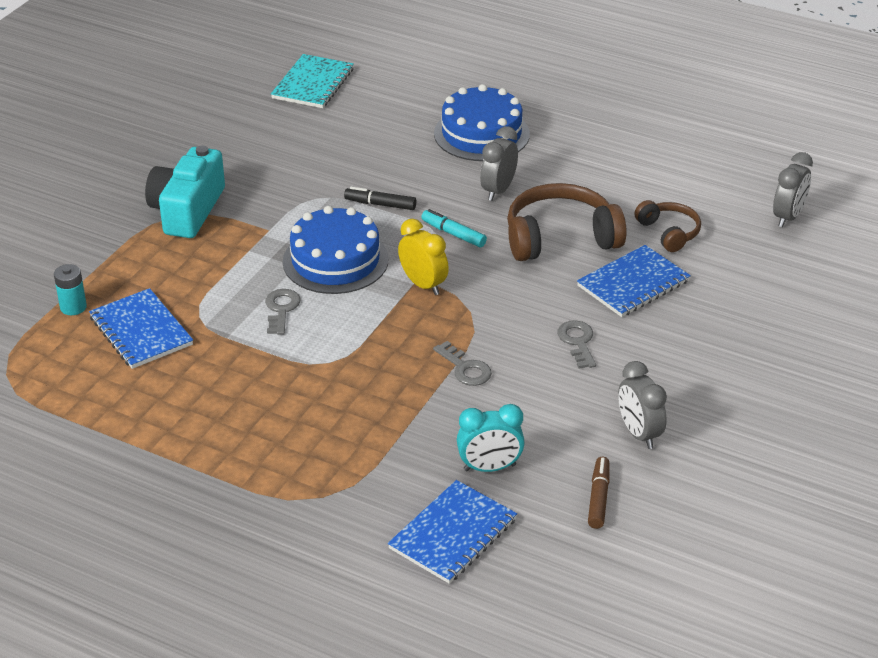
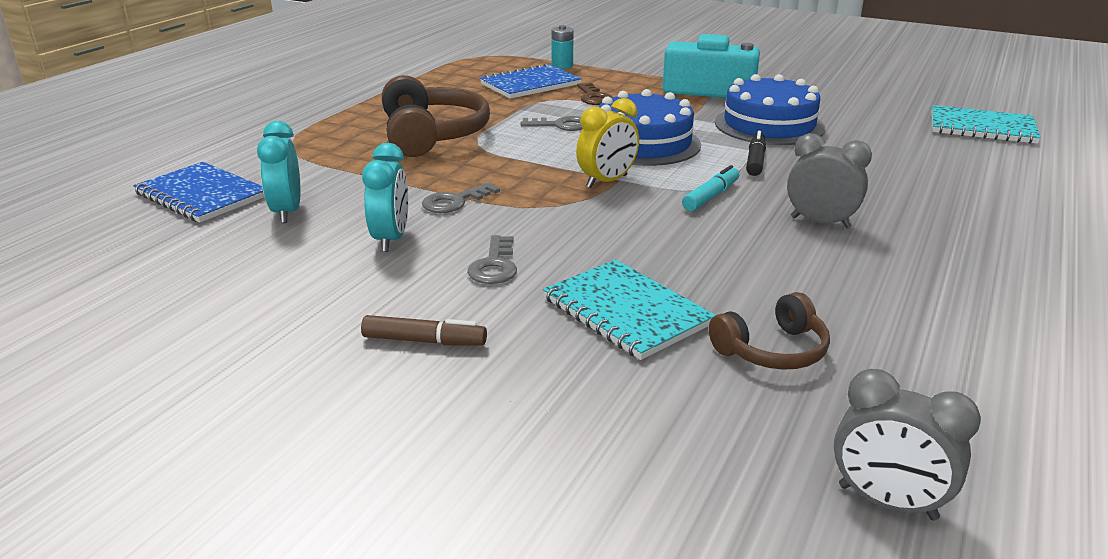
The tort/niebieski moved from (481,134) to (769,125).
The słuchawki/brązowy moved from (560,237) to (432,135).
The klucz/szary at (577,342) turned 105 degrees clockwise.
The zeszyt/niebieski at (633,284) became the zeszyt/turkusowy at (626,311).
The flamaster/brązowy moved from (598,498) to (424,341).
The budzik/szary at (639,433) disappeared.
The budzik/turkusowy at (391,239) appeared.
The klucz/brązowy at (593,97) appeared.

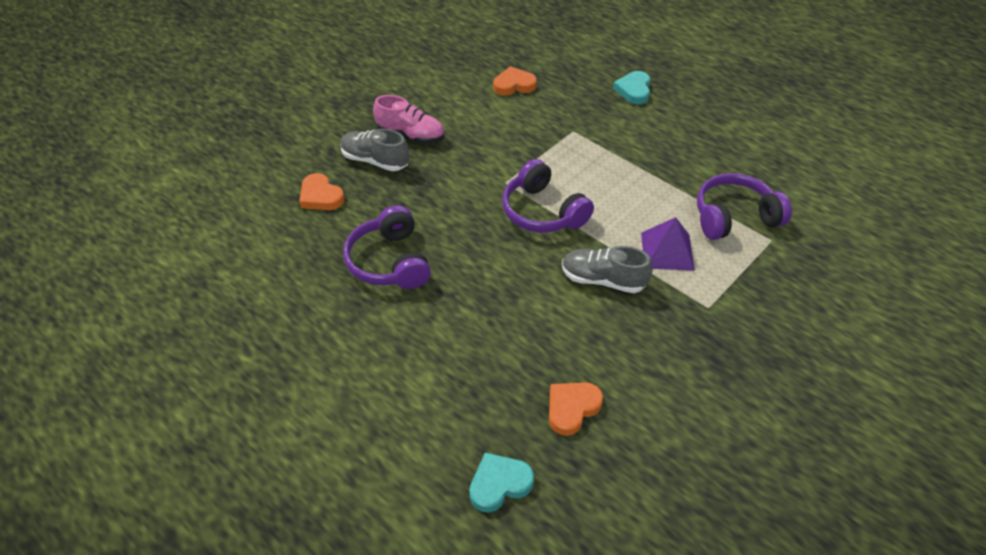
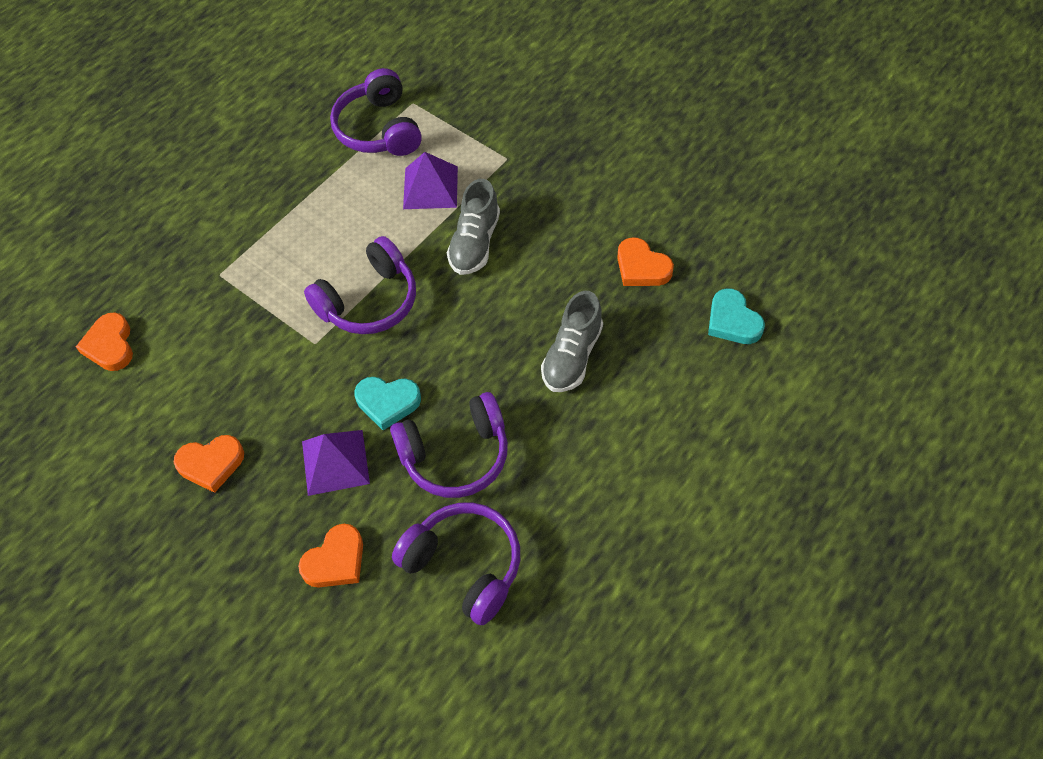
The but/szary moved from (375,161) to (572,356).
The but/różowy at (411,135) was replaced by the serce/pomarańczowy at (211,464).
The serce/turkusowy moved from (634,90) to (387,402).
The piramida/fioletowy at (335,462) appeared.
The słuchawki/fioletowy at (464,566) appeared.

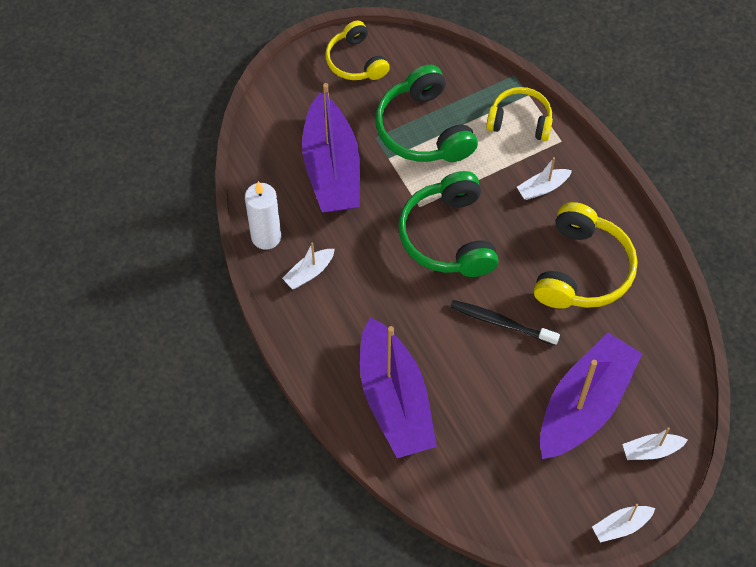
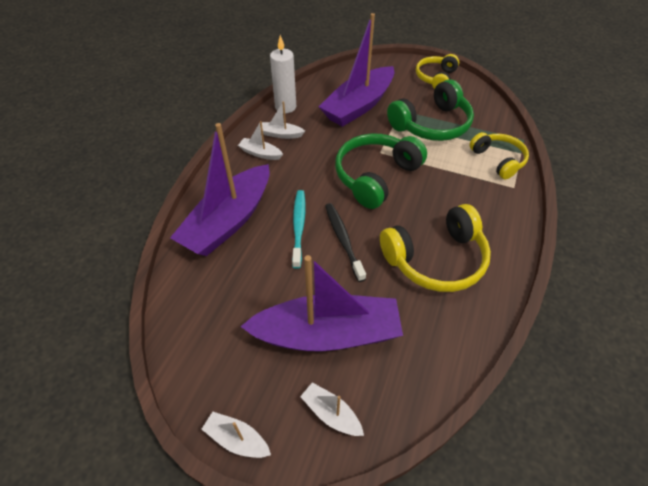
The słuchawki/zielony at (423,130) turned 150 degrees counterclockwise.
The łódka/biały moved from (542,188) to (260,153).
The szczoteczka do zębów/turkusowy at (298,227) appeared.

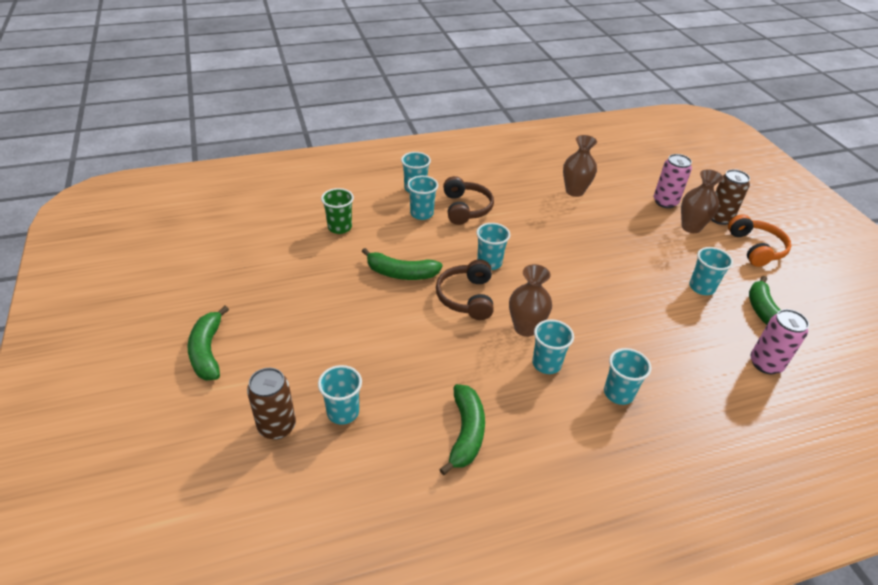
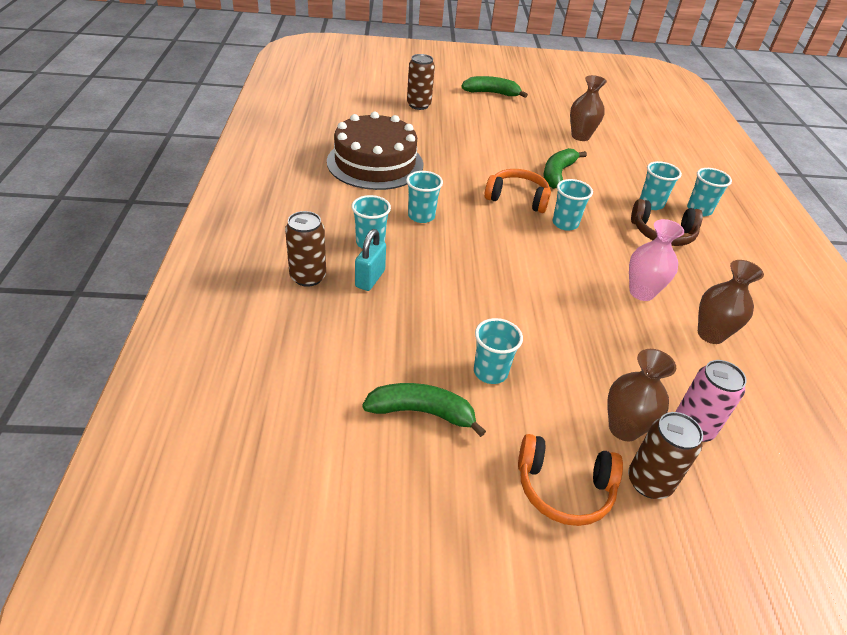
The szklanka/turkusowy at (343,412) disappeared.
The szklanka/zielony at (339,227) disappeared.
The słuchawki/brązowy at (466,297) became the słuchawki/pomarańczowy at (517,198).
The banan/zielony at (466,433) was replaced by the tort/brązowy at (375,163).
The wazon/brązowy moved from (525,328) to (580,136).
The puszka/różowy at (765,364) disappeared.
The puszka/brązowy at (308,277) appeared.
The kłódka/turkusowy at (370,279) appeared.
The wazon/różowy at (641,292) appeared.

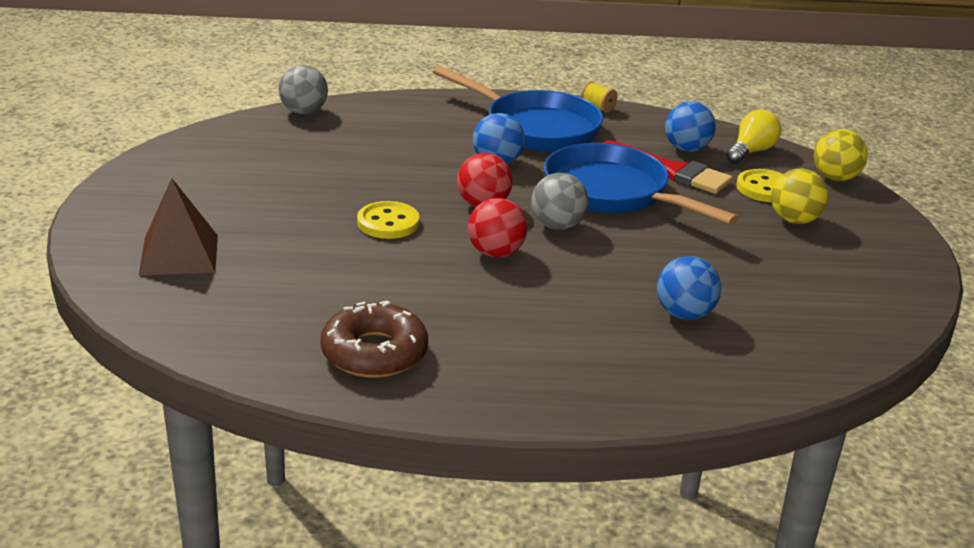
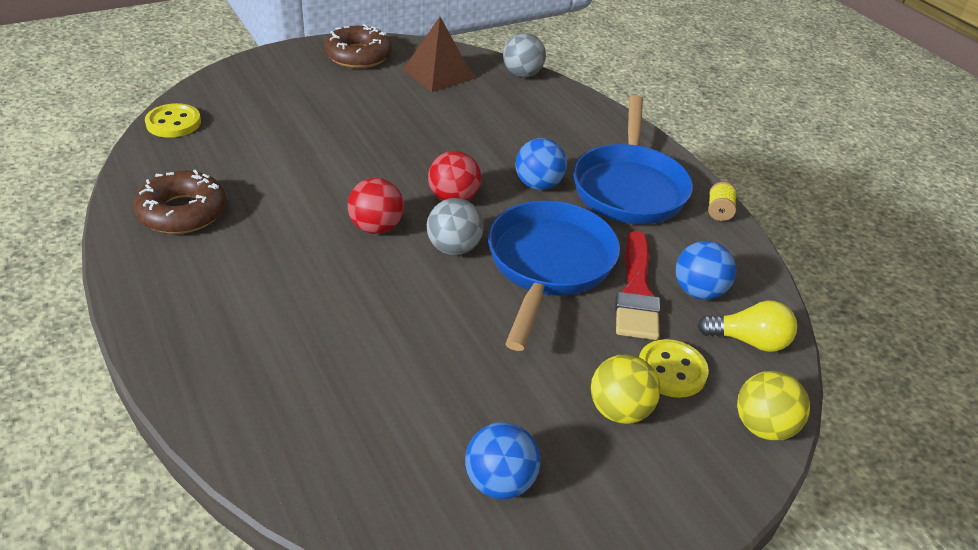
The piramida/brązowy moved from (179,254) to (438,74).
The guzik/żółty moved from (388,223) to (173,123).
The piłka/niebieski moved from (684,314) to (500,482).
The donut/brązowy at (358,56) appeared.

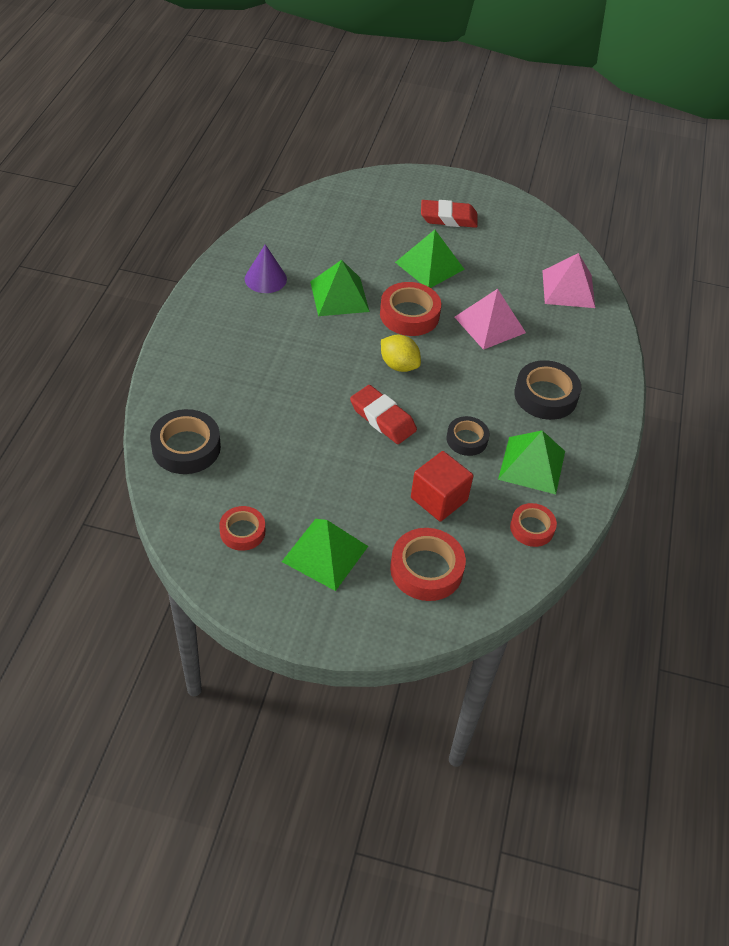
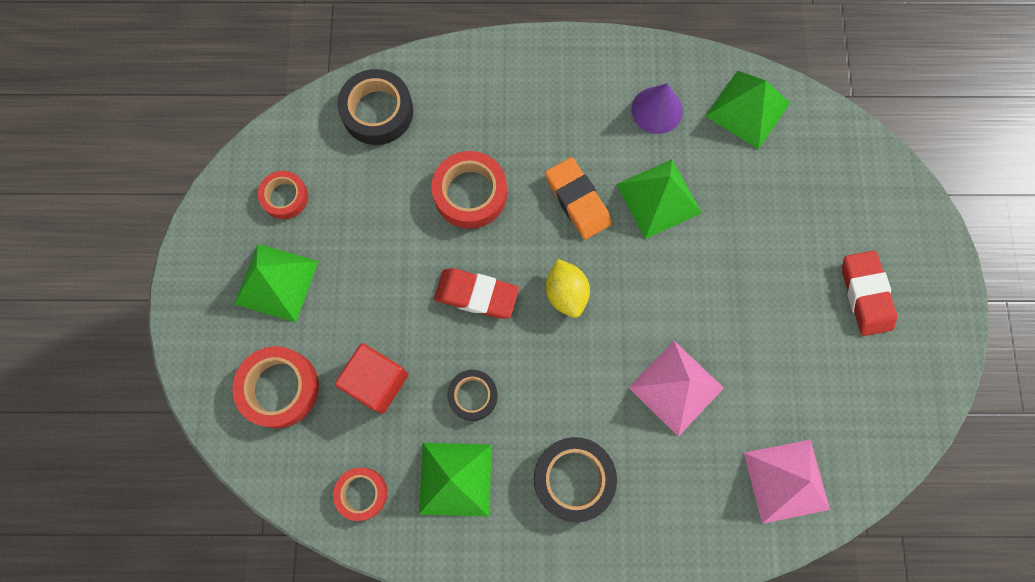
The gumka do mazania/czerwony at (382,418) turned 75 degrees clockwise.
The taśma klejąca/czerwony moved from (409,315) to (470,193).
The cytryna/żółty at (399,365) turned 45 degrees counterclockwise.
The piramida/zielony moved from (429,266) to (747,109).
The gumka do mazania/pomarańczowy at (577,201) appeared.

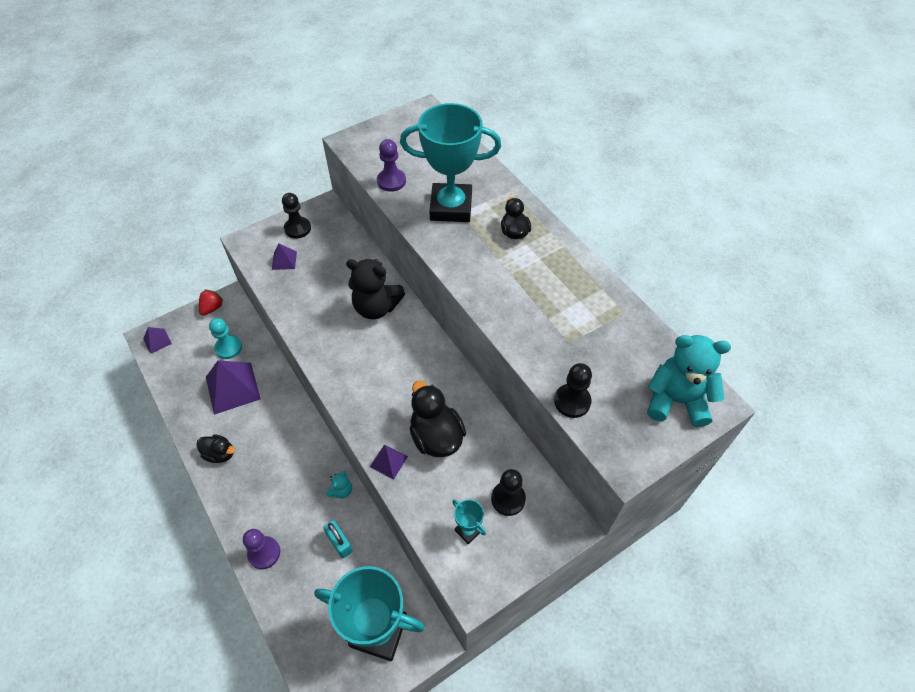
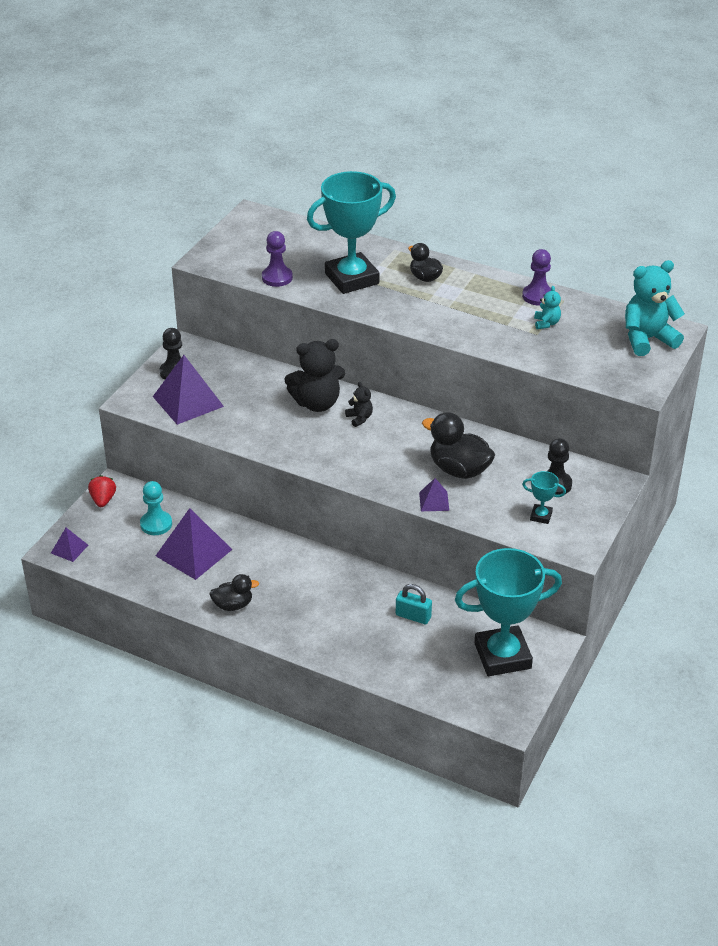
The pionek/fioletowy moved from (264,553) to (537,296).
The piramida/fioletowy at (284,260) changed to 2.00 times the size.
The miś/turkusowy moved from (341,491) to (546,323).
The pionek/czarny at (572,401) disappeared.
The miś/czarny at (359,418) appeared.

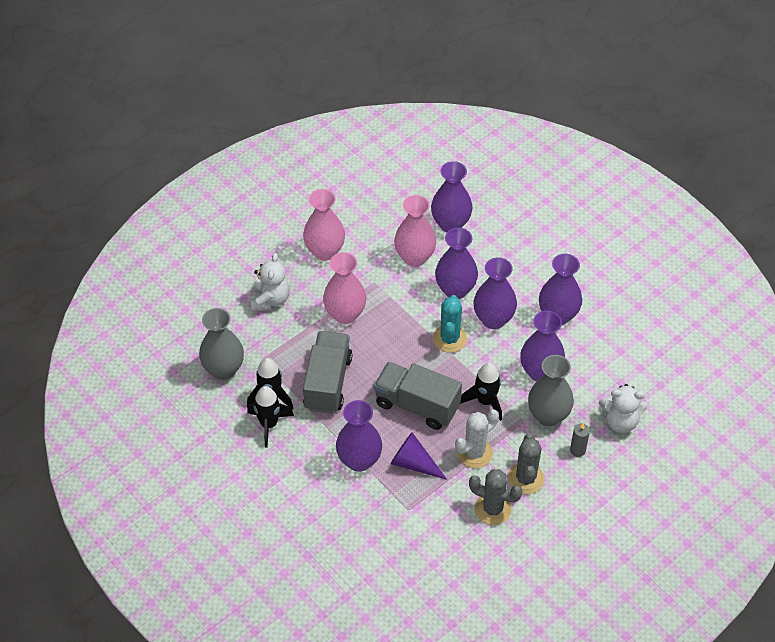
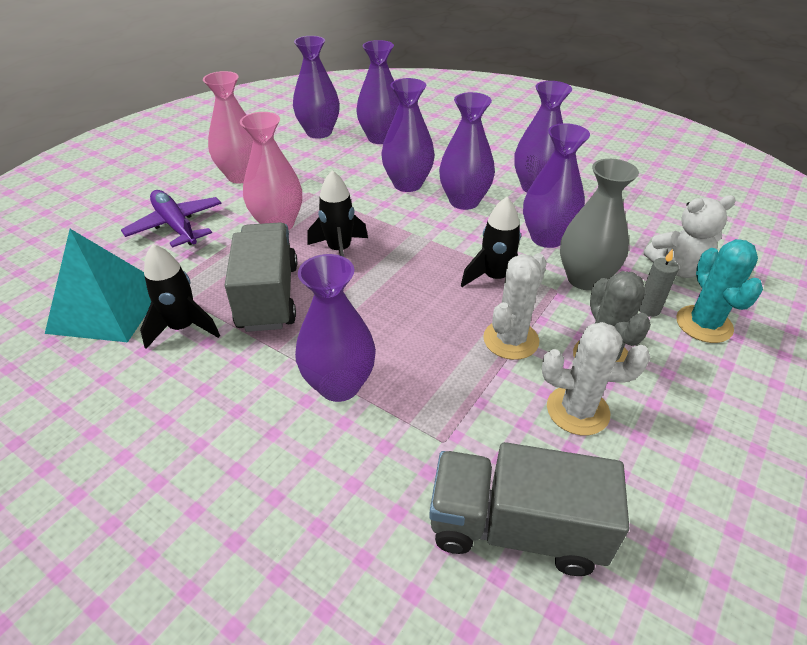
The wazon/szary at (224,369) was replaced by the piramida/turkusowy at (108,308).
The rakieta/czarny moved from (269,424) to (339,251).
The miś/biały at (270,300) was replaced by the samolot/fioletowy at (176,226).
The ciężarówka/szary moved from (417,405) to (515,528).
The stożek/fioletowy at (413,463) disappeared.
The wazon/różowy at (414,257) disappeared.
The kaktus/turkusowy moved from (449,339) to (704,324).
The kaktus/szary at (492,509) became the kaktus/biały at (577,410).
The wazon/fioletowy at (319,132) appeared.

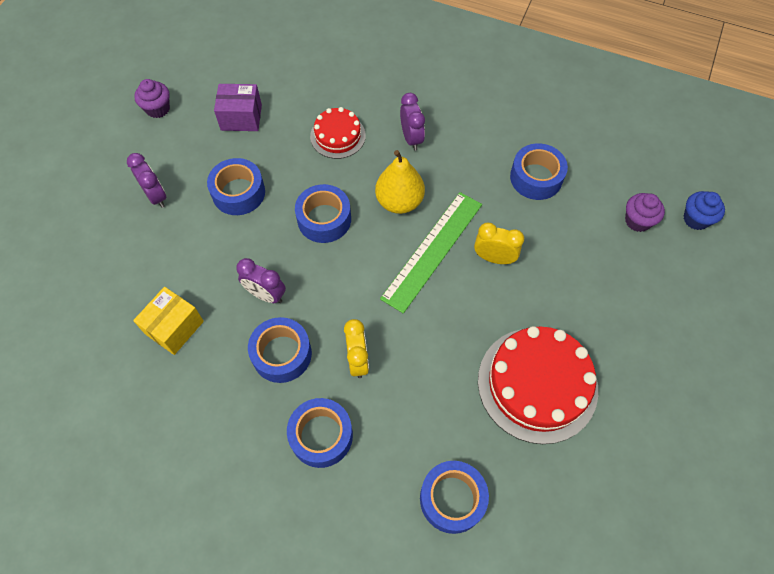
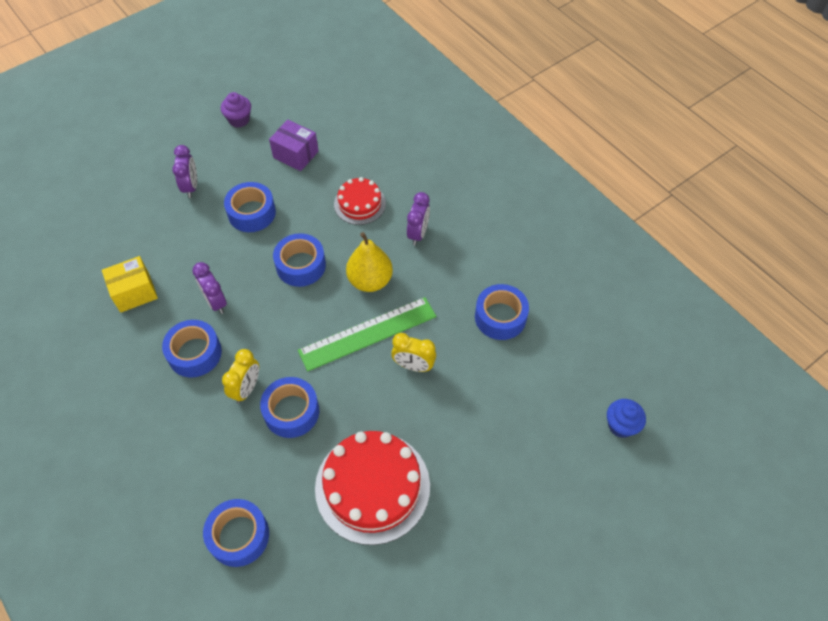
The taśma klejąca/niebieski moved from (321,436) to (291,412).
The budzik/żółty at (494,258) turned 150 degrees clockwise.
The muffinka/fioletowy at (637,221) disappeared.

